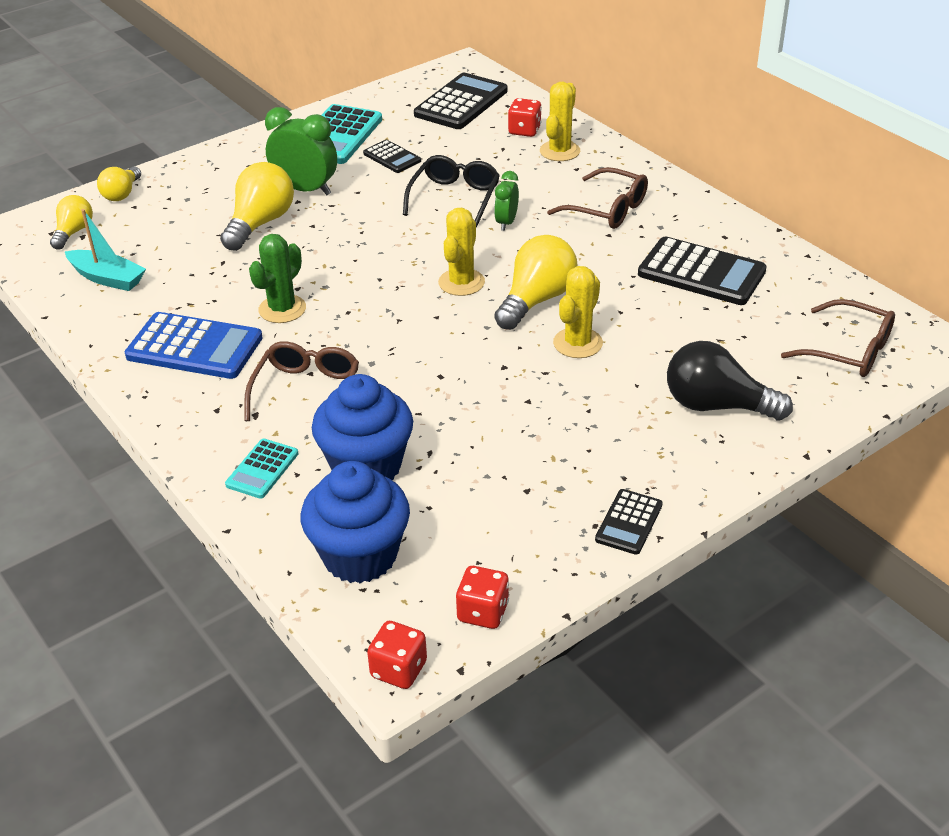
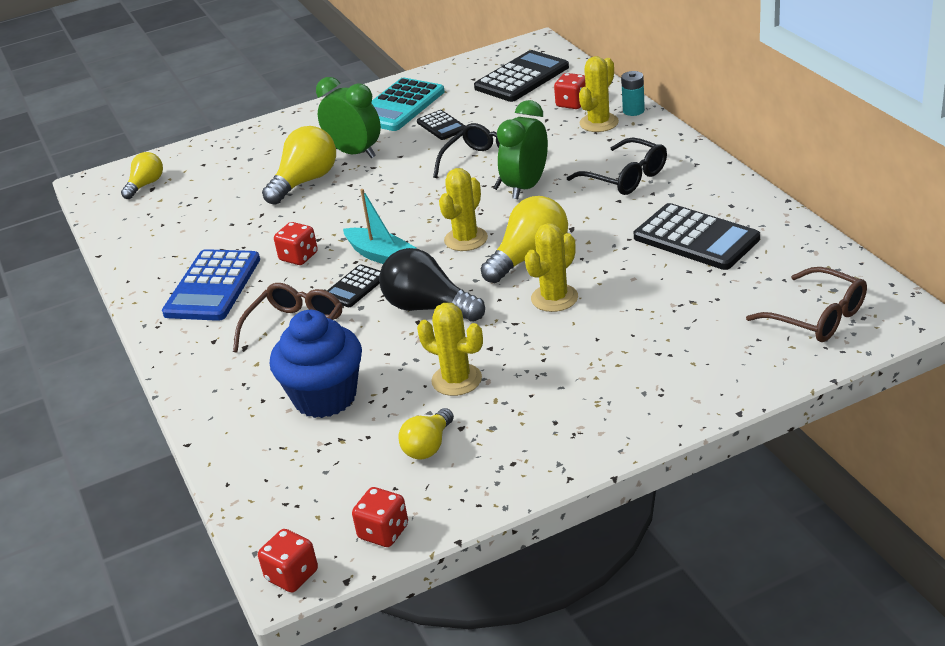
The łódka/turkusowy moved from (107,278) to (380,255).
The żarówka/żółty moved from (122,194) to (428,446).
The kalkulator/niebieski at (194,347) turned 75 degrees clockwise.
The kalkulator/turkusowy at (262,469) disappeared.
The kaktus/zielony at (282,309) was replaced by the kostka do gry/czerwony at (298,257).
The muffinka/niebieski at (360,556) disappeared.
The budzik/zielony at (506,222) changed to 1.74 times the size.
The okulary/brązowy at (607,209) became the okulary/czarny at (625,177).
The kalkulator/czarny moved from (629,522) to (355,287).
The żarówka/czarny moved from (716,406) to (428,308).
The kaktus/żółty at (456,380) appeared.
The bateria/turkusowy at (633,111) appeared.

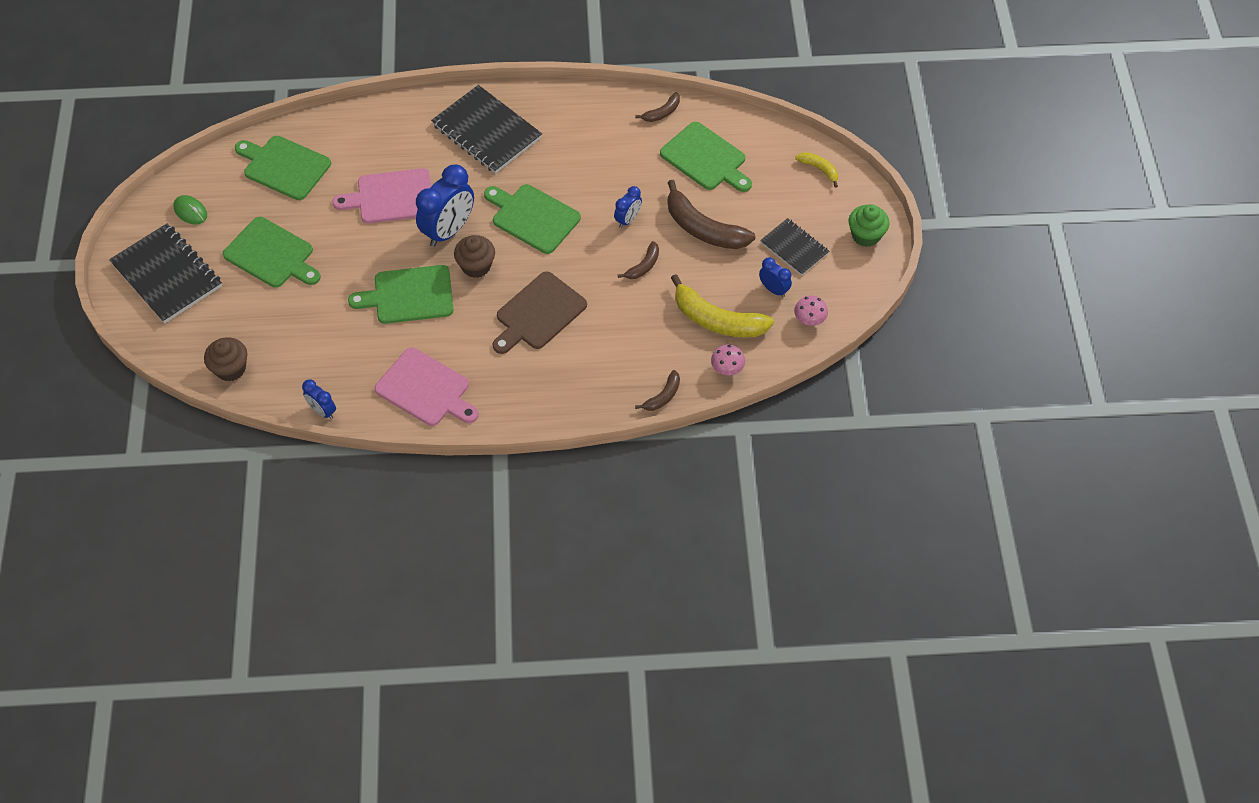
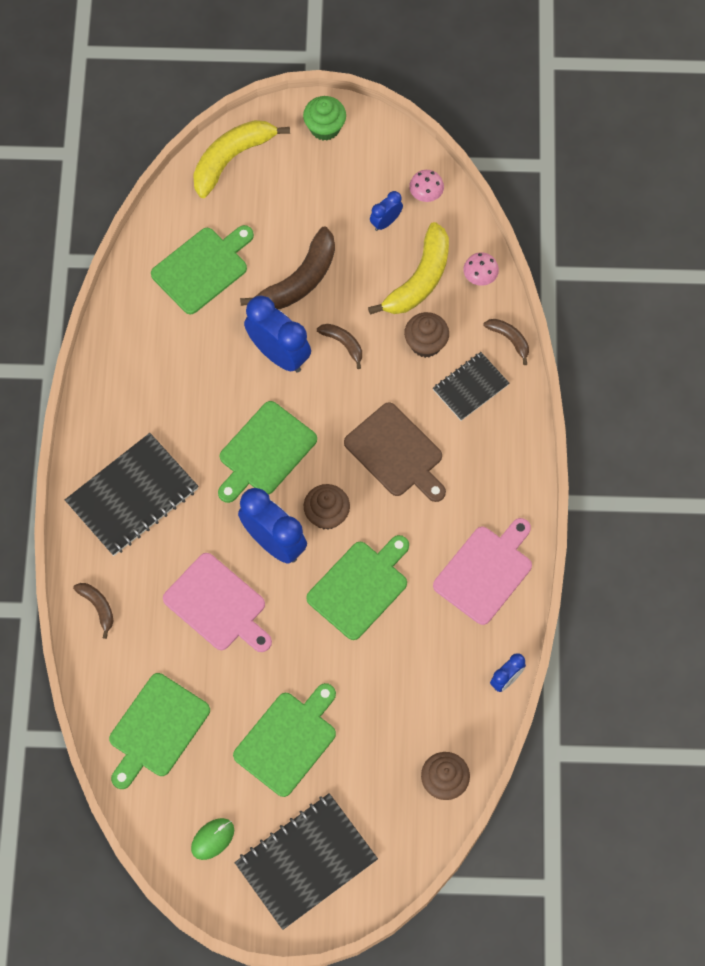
The deska do krojenia/różowy at (391,197) turned 45 degrees counterclockwise.
The deska do krojenia/zielony at (409,295) turned 135 degrees counterclockwise.
The budzik/niebieski at (628,219) changed to 1.94 times the size.
The banan/brązowy moved from (662,112) to (98,607).
The zeszyt/czarny moved from (794,248) to (470,387).
The banan/żółty at (819,169) changed to 1.98 times the size.
The muffinka/brązowy at (425,343) appeared.

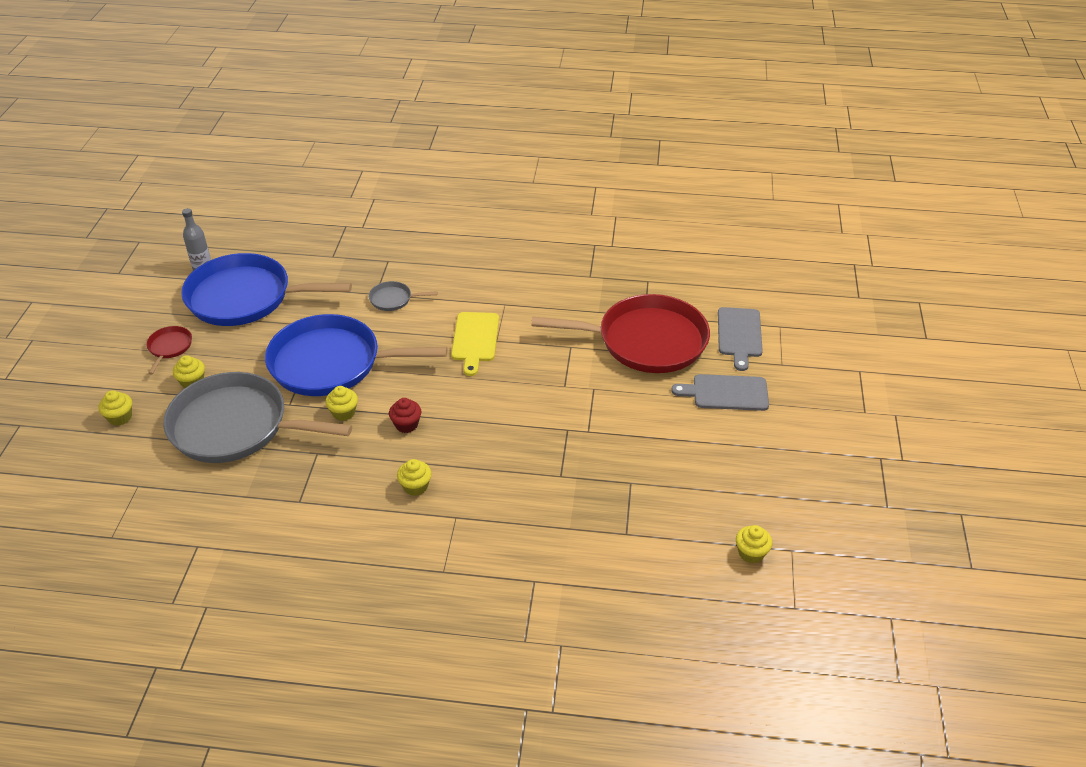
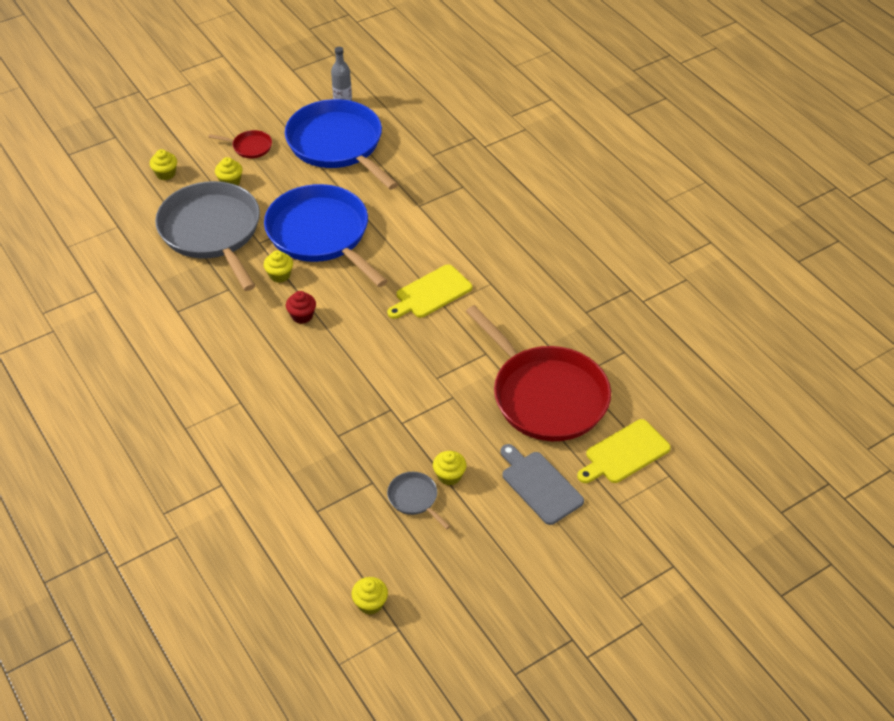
The patelnia/czerwony at (169,347) turned 45 degrees clockwise.
The patelnia/szary moved from (393,299) to (414,498).
The muffinka/żółty moved from (415,486) to (449,476).
The deska do krojenia/szary at (739,335) became the deska do krojenia/żółty at (625,453).

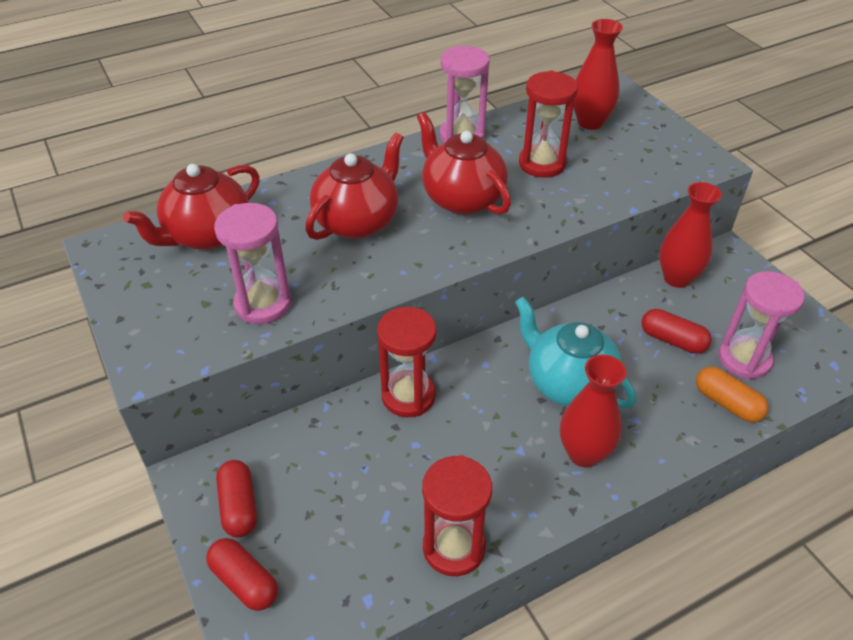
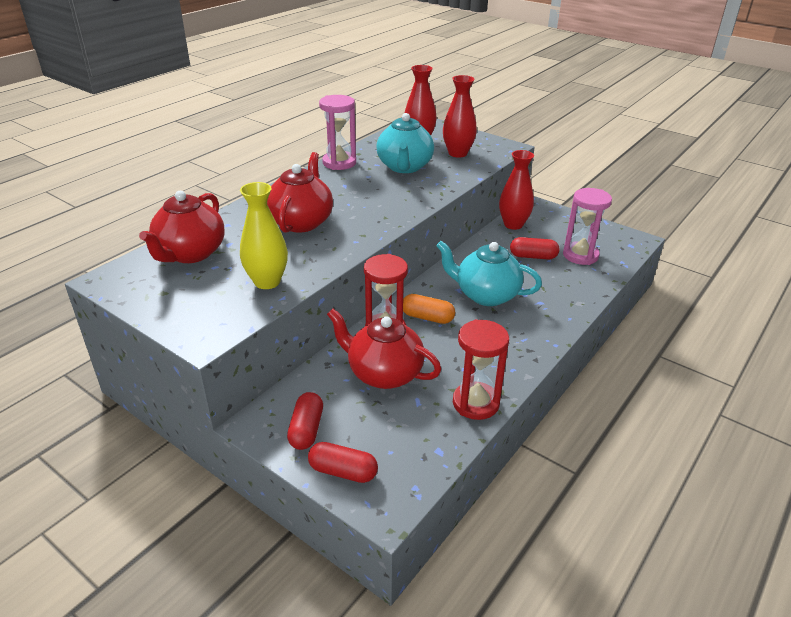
The klepsydra/różowy at (263,304) was replaced by the wazon/żółty at (267,282).
The kapsułka/czerwony at (239,506) turned 45 degrees clockwise.
The imbryk/czerwony moved from (462,198) to (384,373).
The klepsydra/czerwony at (542,164) was replaced by the imbryk/turkusowy at (404,167).
The wazon/czerwony moved from (584,453) to (457,153).
The kapsułka/pomarańczowy moved from (727,403) to (427,317).

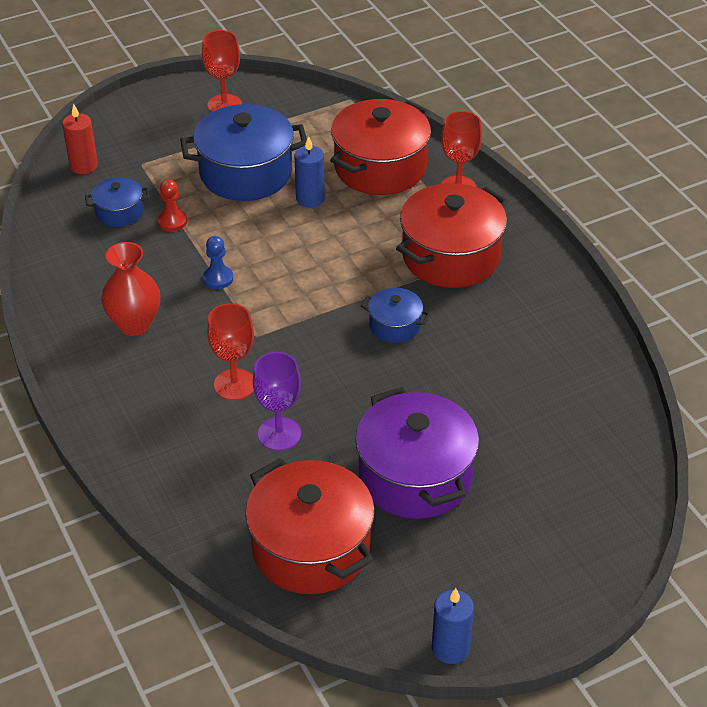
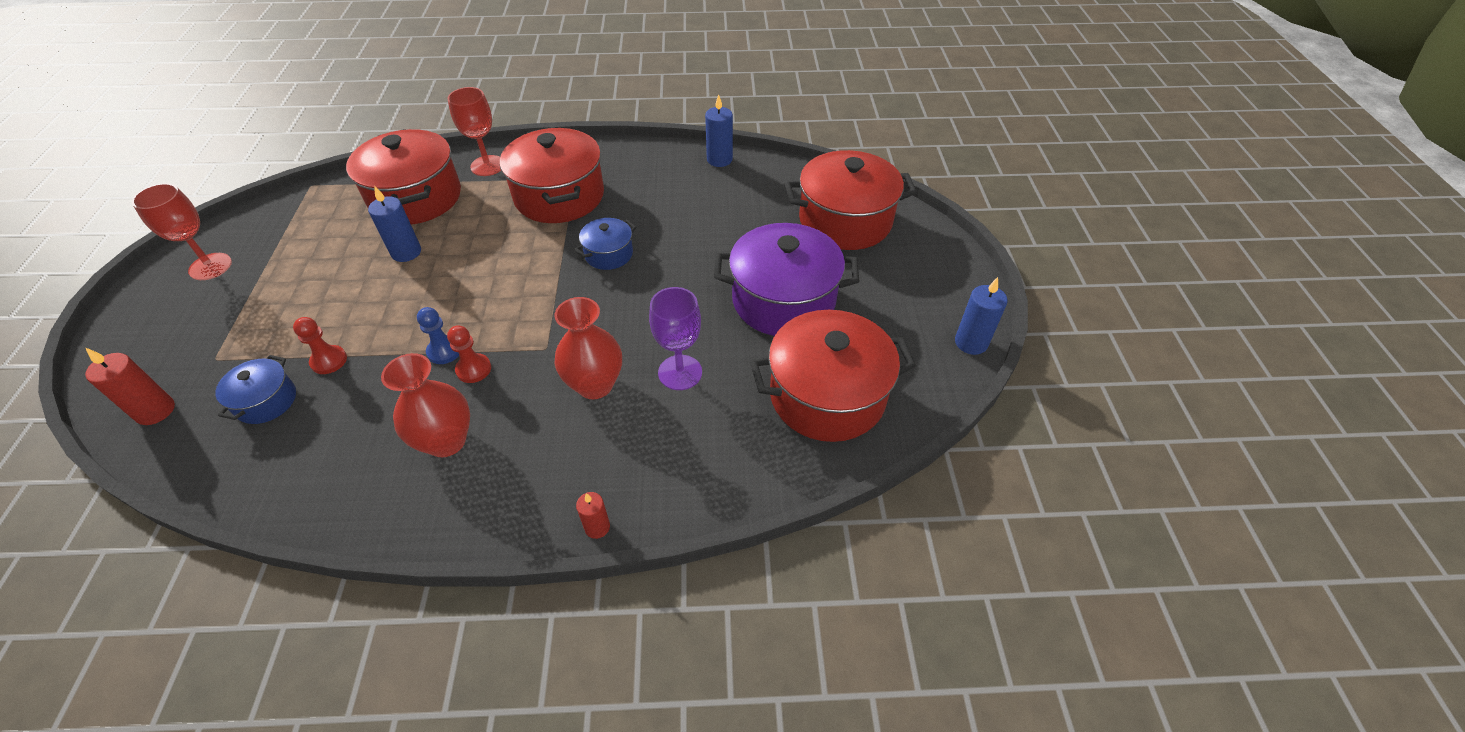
The garnek/niebieski at (246,173) disappeared.
The kielich/czerwony at (234,384) was replaced by the wazon/czerwony at (595,385).
The pionek/czerwony at (473,369) appeared.
The świeca/czerwony at (597,527) appeared.
The świeca/niebieski at (719,160) appeared.
The garnek/czerwony at (845,221) appeared.

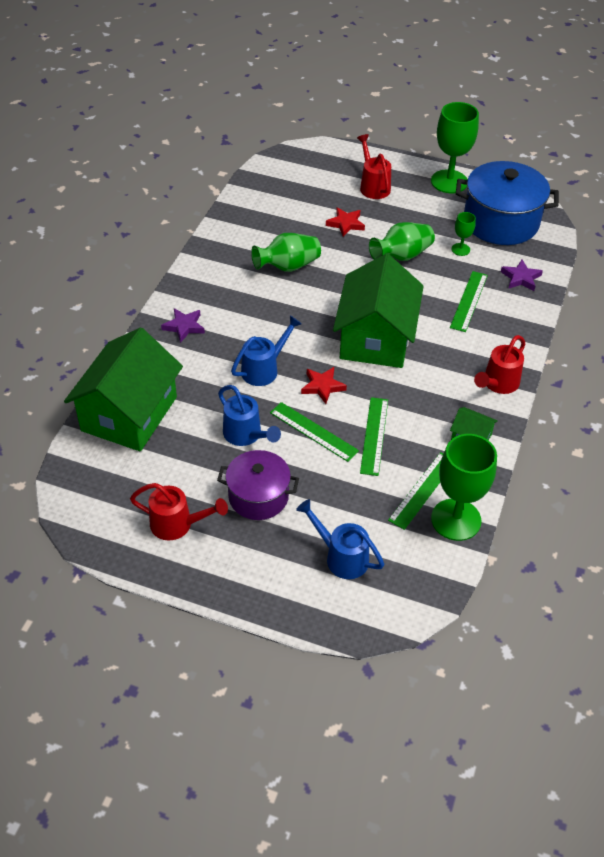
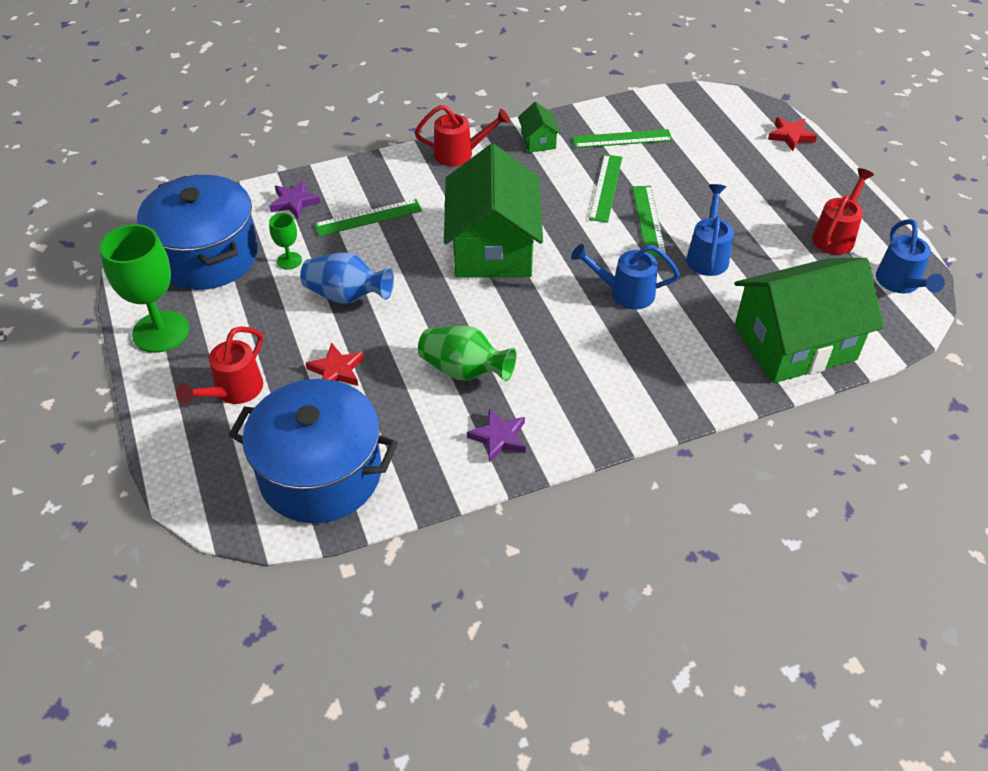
The konewka/czerwony at (177,524) turned 60 degrees clockwise.
The gwiazda/fioletowy moved from (184,326) to (499,437).
The garnek/fioletowy at (258,496) disappeared.
The konewka/niebieski moved from (342,557) to (900,283).
The gwiazda/czerwony moved from (322,386) to (790,136).
The domek/zielony at (376,338) turned 60 degrees counterclockwise.
The linijka/zielony at (374,435) turned 45 degrees counterclockwise.
The wazon/zielony at (402,256) became the wazon/niebieski at (347,296).
The kielich/zielony at (456,519) disappeared.
The garnek/niebieski at (320,473) appeared.

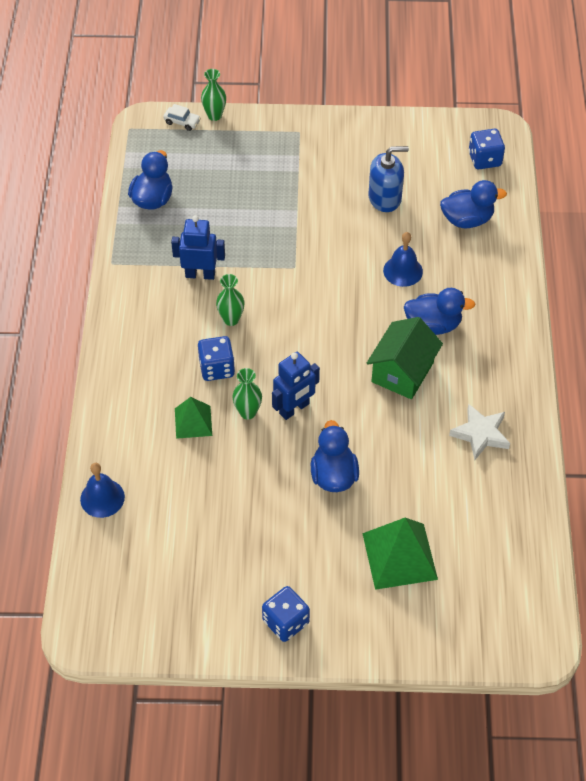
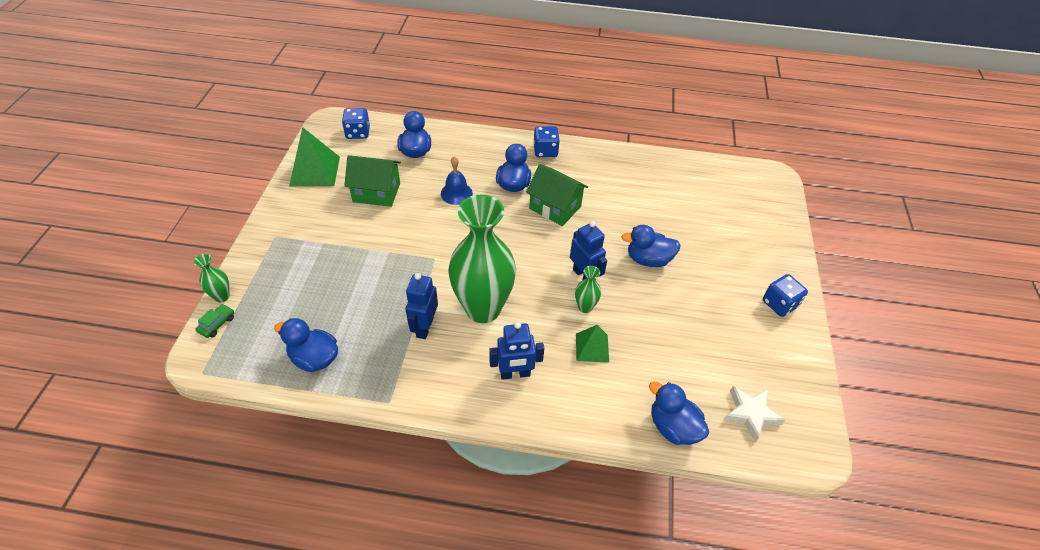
The dzwonek/niebieski at (102,498) was replaced by the kaczka/niebieski at (673,427).
The samochód/biały at (182,122) became the samochód/zielony at (217,324).
The kostka do gry/niebieski moved from (217,368) to (545,151).
The wazon/zielony at (231,319) changed to 2.46 times the size.
The piramida/zielony moved from (399,556) to (315,171).
The dozownik mydła/niebieski at (385,198) was replaced by the domek/zielony at (376,192).
The gwiazda/biały moved from (480,434) to (750,414).
The robot/niebieski at (515,374) appeared.

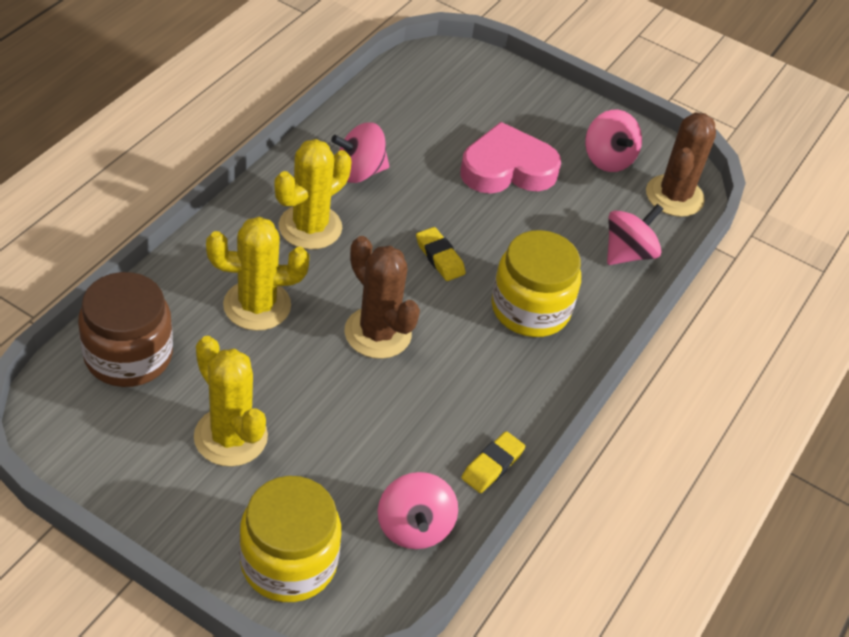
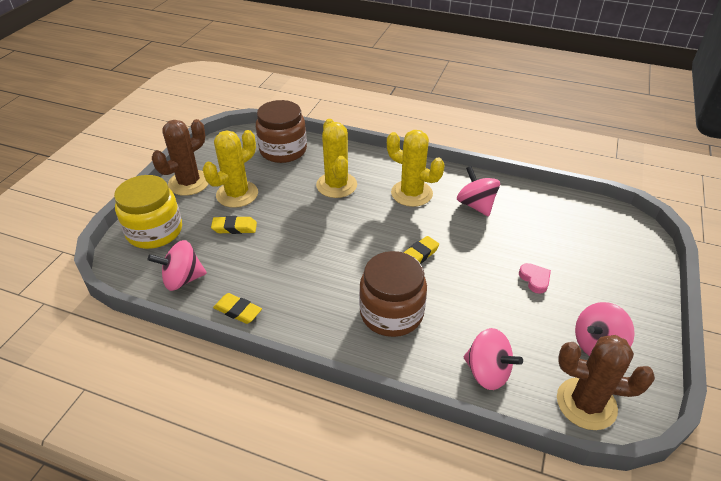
The kaktus/brązowy moved from (378,333) to (189,183).
The serce/różowy at (507,169) changed to 0.43 times the size.
The słoik/żółty at (530,309) became the słoik/brązowy at (391,313).
The gumka do mazania/żółty at (234,228) appeared.

